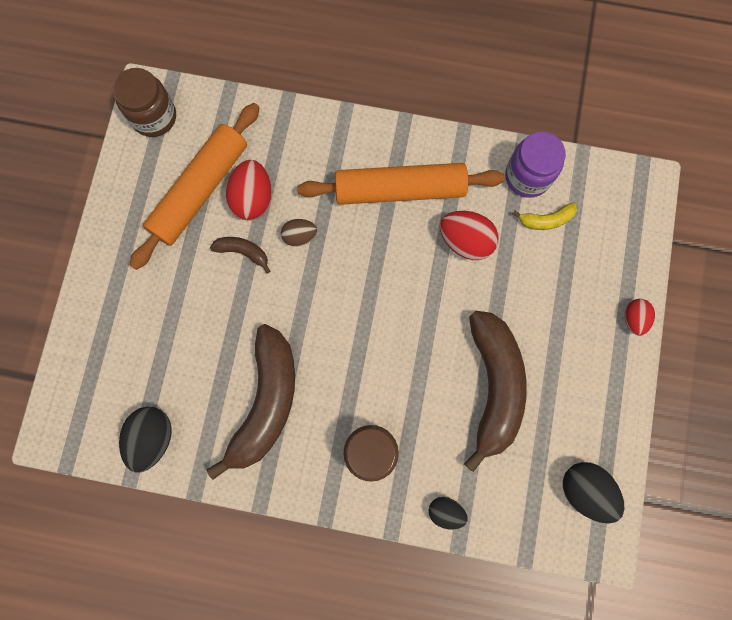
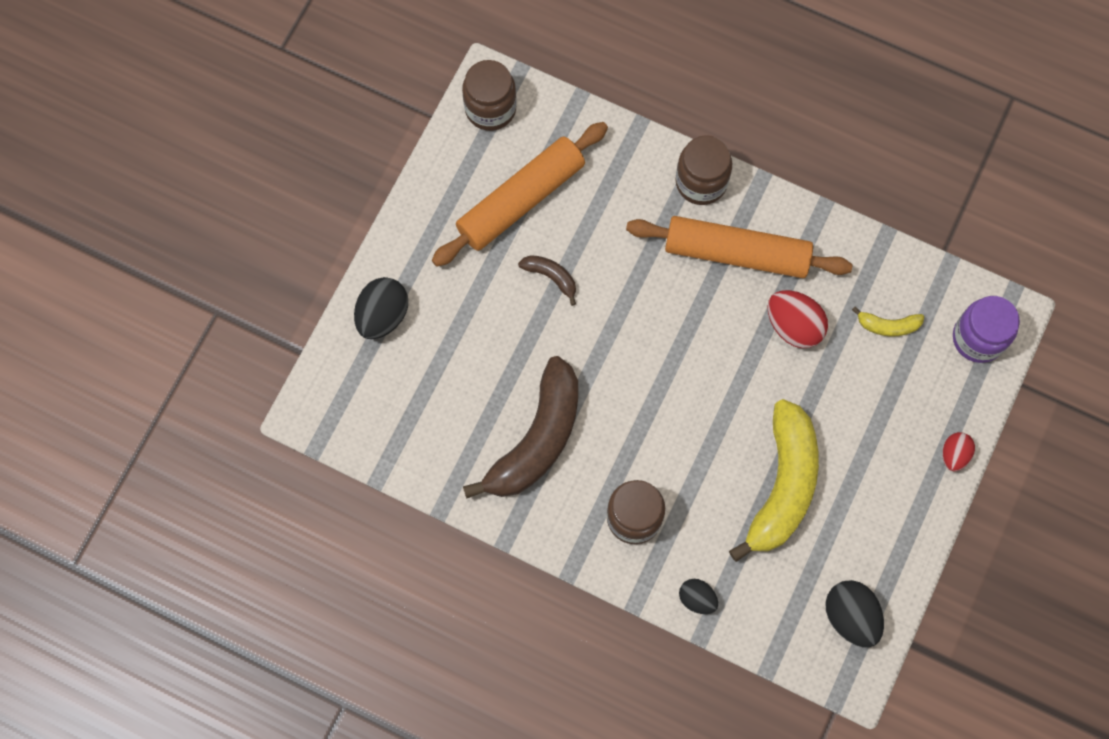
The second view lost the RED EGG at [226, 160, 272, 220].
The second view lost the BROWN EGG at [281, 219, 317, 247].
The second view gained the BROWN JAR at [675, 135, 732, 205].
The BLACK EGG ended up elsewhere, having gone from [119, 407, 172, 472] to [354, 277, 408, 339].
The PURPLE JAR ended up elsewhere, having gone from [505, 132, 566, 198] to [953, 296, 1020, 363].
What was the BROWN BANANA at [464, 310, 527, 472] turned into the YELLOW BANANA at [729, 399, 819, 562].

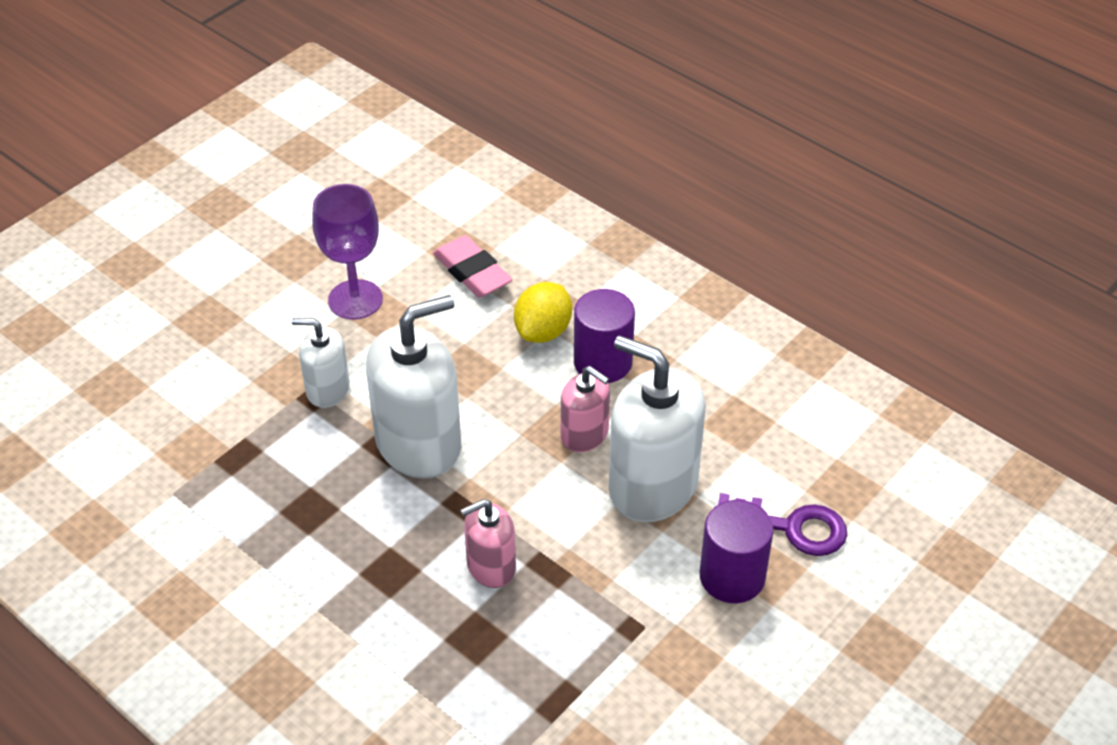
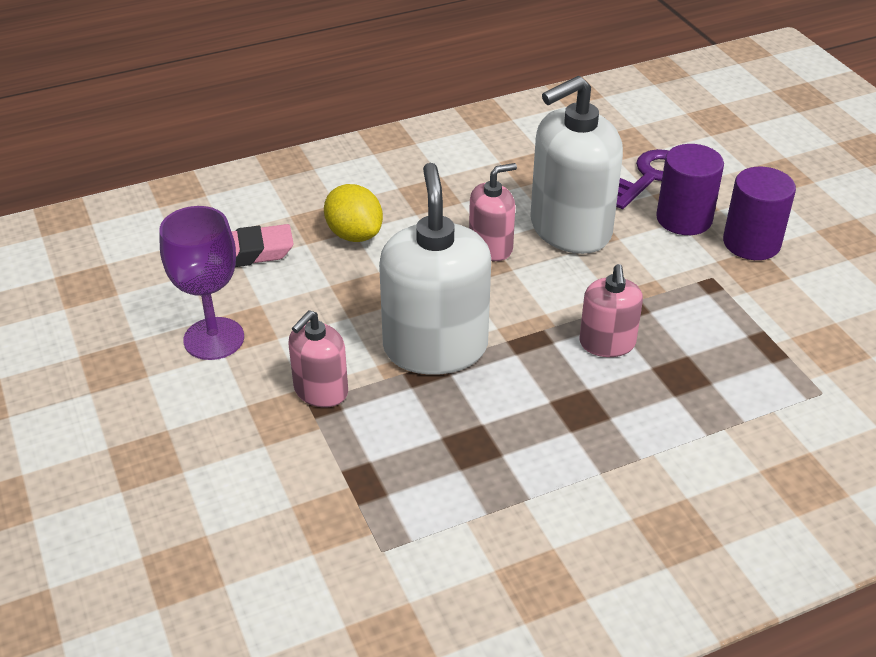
The PURPLE CYLINDER ended up elsewhere, having gone from [574, 289, 635, 383] to [723, 167, 796, 260].
What was the WHITE SOAP DISPENSER at [292, 318, 349, 408] turned into the PINK SOAP DISPENSER at [288, 310, 348, 408].

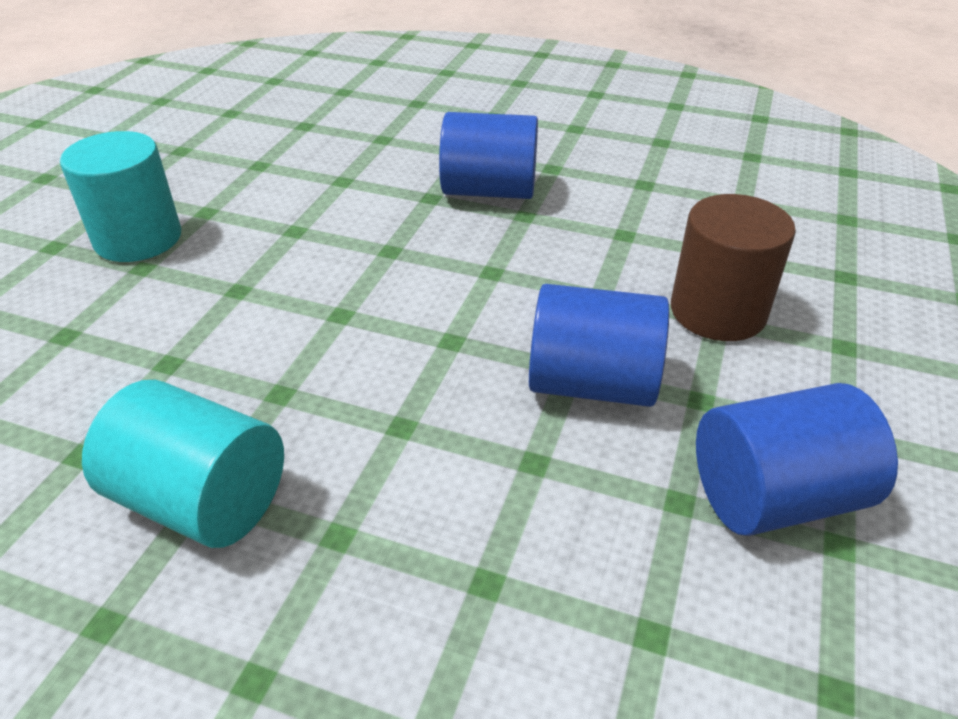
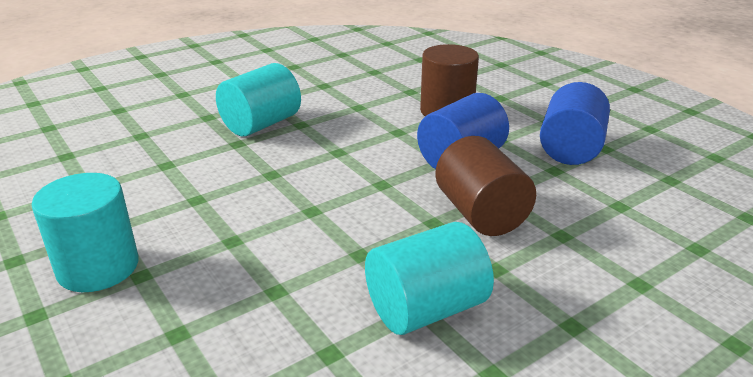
The second view gained the BROWN CYLINDER at [435, 136, 536, 236].
What was the BLUE CYLINDER at [439, 112, 538, 199] turned into the TURQUOISE CYLINDER at [216, 63, 301, 137].

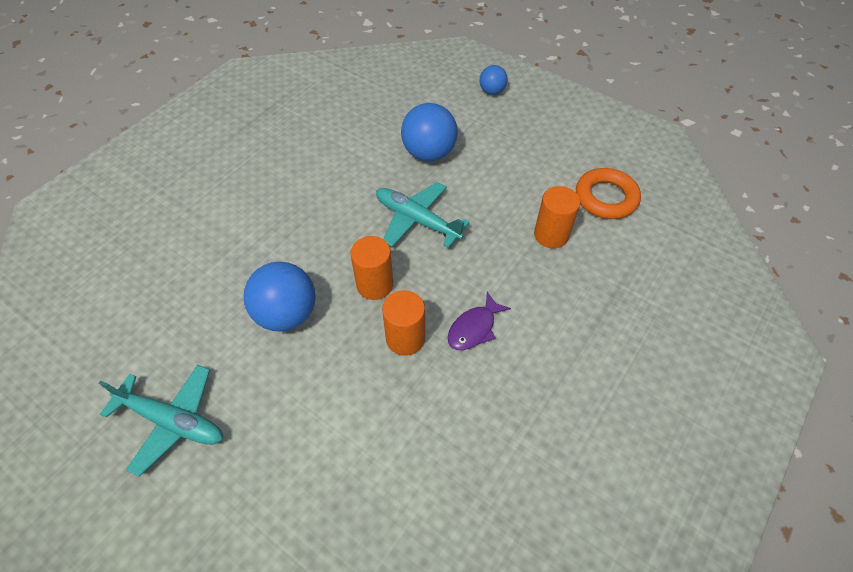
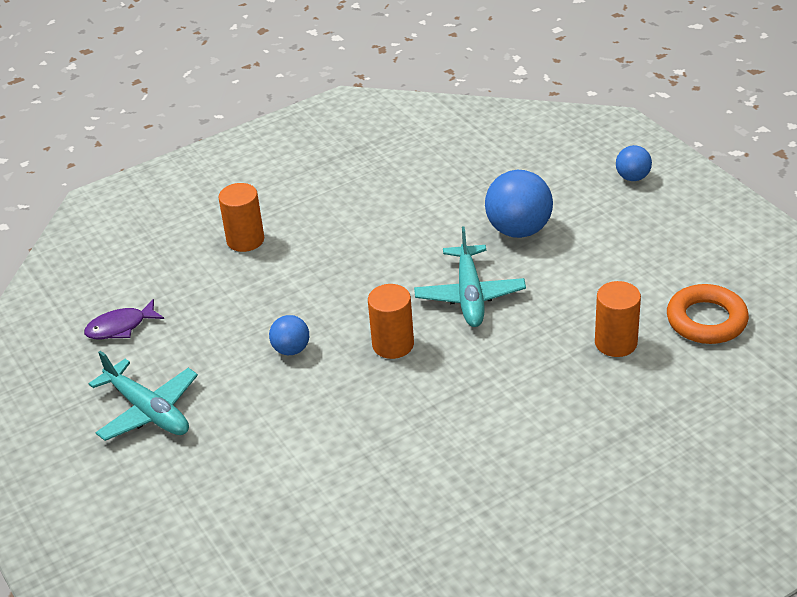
The ORANGE CYLINDER ended up elsewhere, having gone from [382, 290, 425, 356] to [219, 183, 264, 252].
The PURPLE FISH ended up elsewhere, having gone from [448, 292, 511, 350] to [84, 299, 164, 339].
The TURQUOISE PLANE at [376, 182, 470, 248] ended up facing another way, 150 degrees counterclockwise from before.
The size of the BLUE BALL at [243, 262, 316, 331] changed by a factor of 0.55.

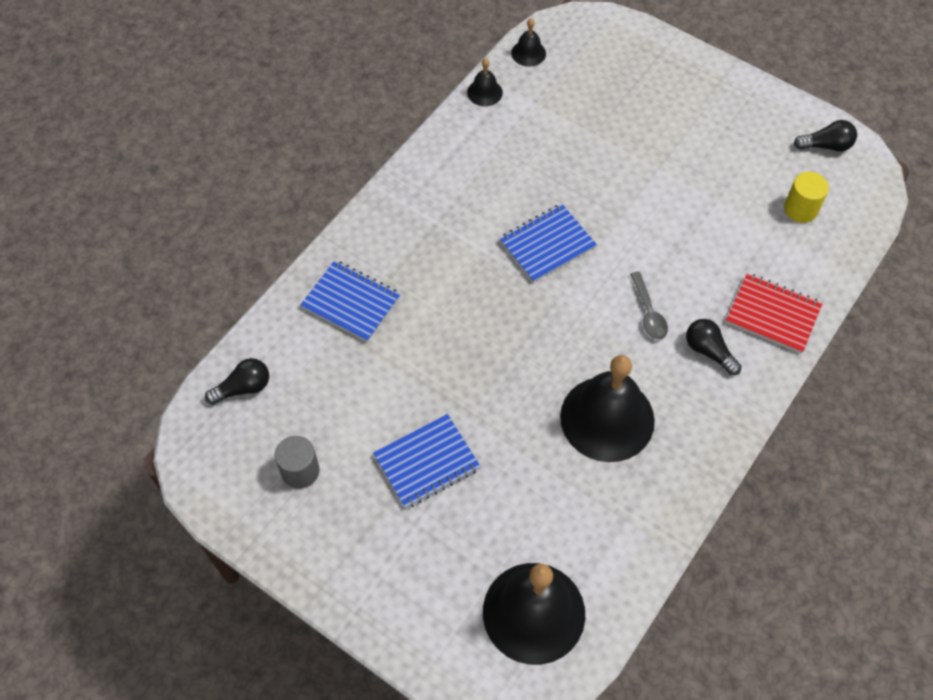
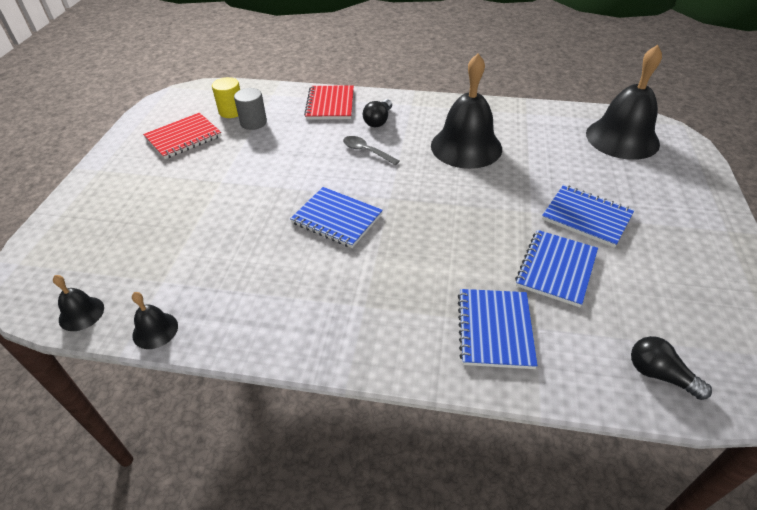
The second view lost the BLACK LIGHT BULB at [794, 120, 857, 152].
The second view gained the RED NOTEBOOK at [143, 113, 222, 159].
The second view gained the BLUE NOTEBOOK at [515, 230, 598, 307].
The GREY CYLINDER ended up elsewhere, having gone from [275, 436, 320, 489] to [234, 88, 267, 130].
The GREY SPOON at [630, 272, 668, 339] ended up facing another way, 105 degrees counterclockwise from before.

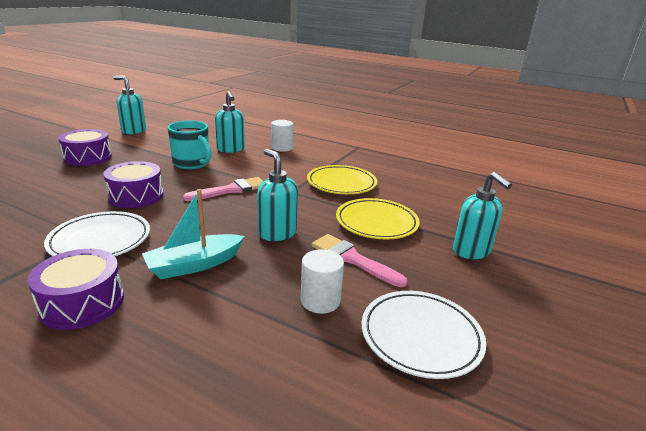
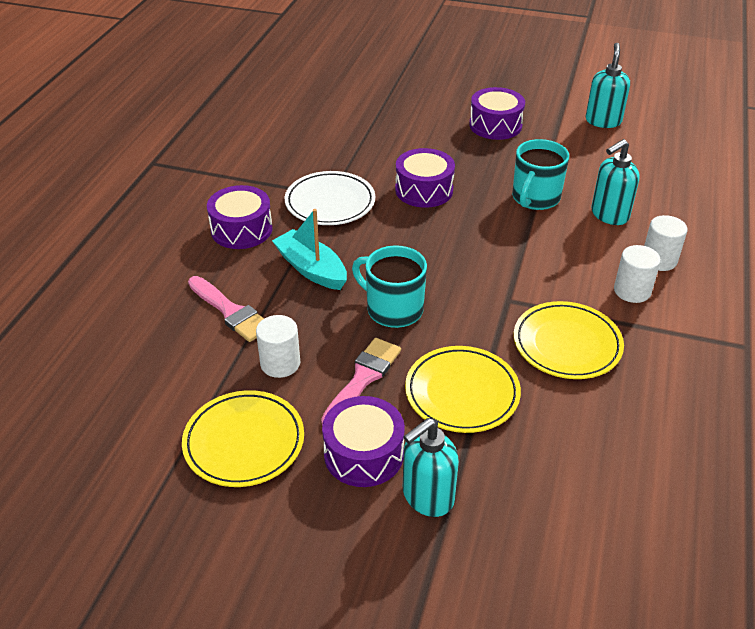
The second view gained the PURPLE DRUM at [322, 396, 405, 487].
The second view gained the WHITE CYLINDER at [614, 245, 661, 303].
The PINK BRUSH ended up elsewhere, having gone from [183, 177, 263, 201] to [188, 276, 264, 342].
Where the TURQUOISE SOAP DISPENSER stood at [257, 149, 298, 241], the TURQUOISE MUG came to stand at [352, 245, 427, 328].
What was the WHITE PLATE at [362, 291, 486, 379] turned into the YELLOW PLATE at [182, 390, 304, 487].

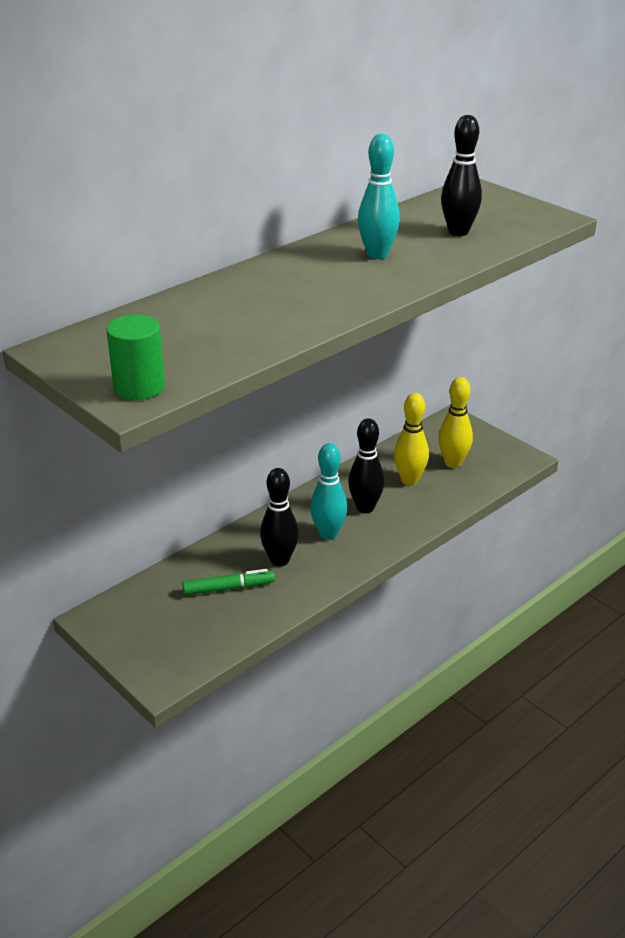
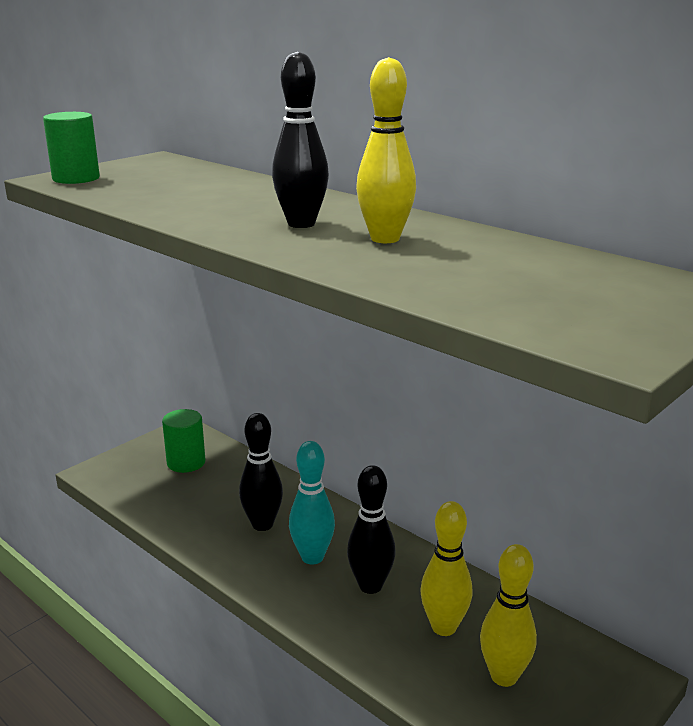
The second view lost the GREEN MARKER at [182, 569, 275, 595].
The second view gained the GREEN CYLINDER at [162, 409, 206, 473].
The BLACK BOWLING PIN ended up elsewhere, having gone from [441, 115, 482, 236] to [272, 52, 329, 228].
What was the TURQUOISE BOWLING PIN at [358, 134, 400, 259] turned into the YELLOW BOWLING PIN at [356, 57, 416, 243].

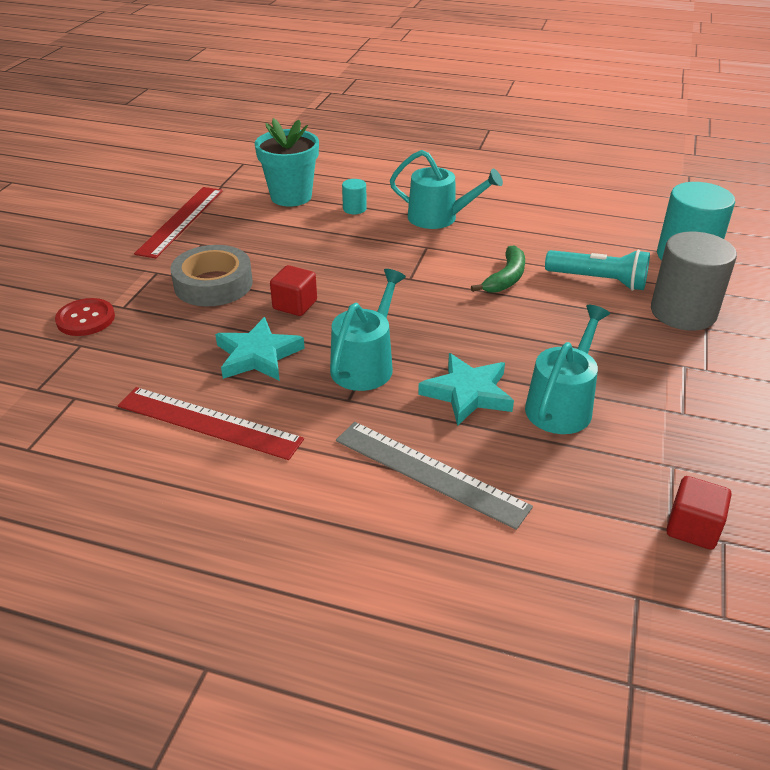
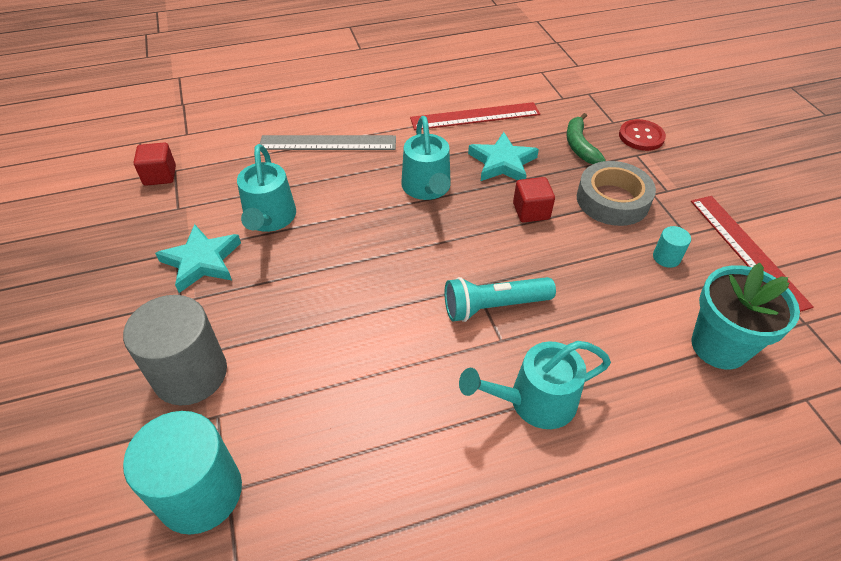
The TURQUOISE CYLINDER ended up elsewhere, having gone from [342, 179, 367, 214] to [653, 226, 691, 268].
The TURQUOISE STAR ended up elsewhere, having gone from [418, 353, 514, 426] to [155, 224, 241, 293].
The GREEN BANANA ended up elsewhere, having gone from [471, 245, 525, 293] to [566, 113, 606, 164].
The TURQUOISE FLASHLIGHT ended up elsewhere, having gone from [545, 250, 650, 291] to [444, 277, 556, 322].

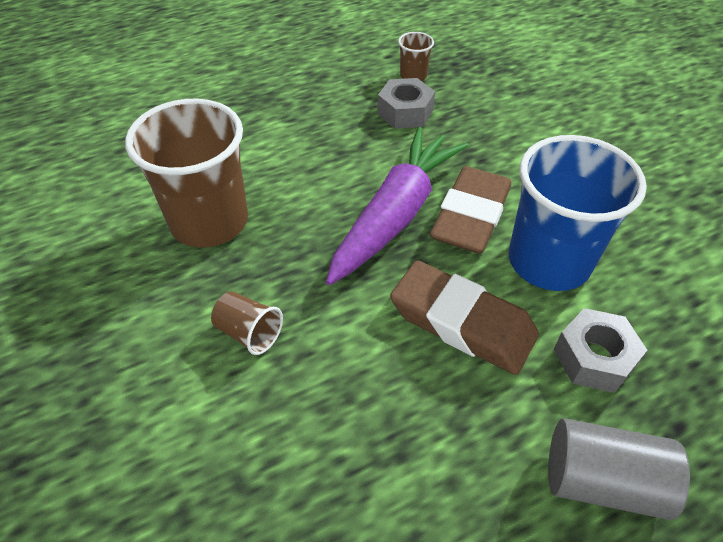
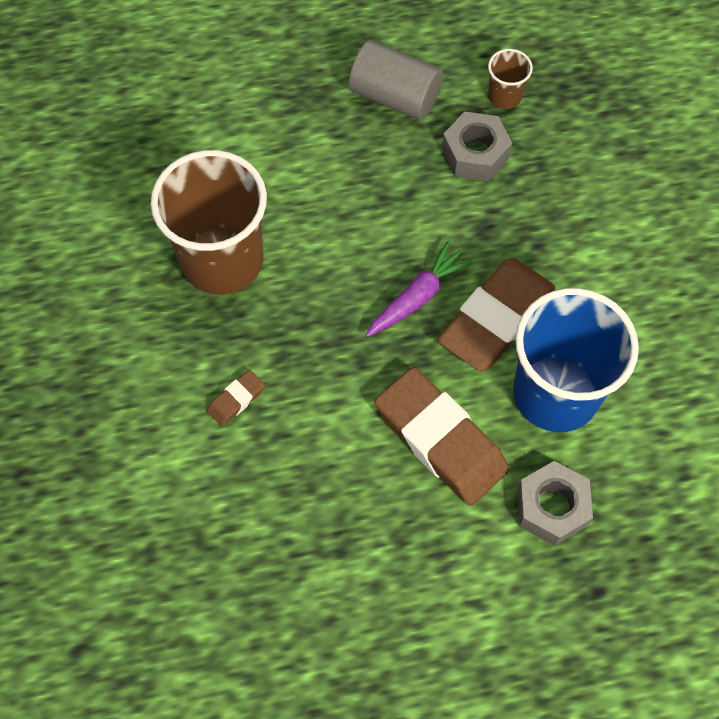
The GREY CYLINDER ended up elsewhere, having gone from [548, 418, 690, 520] to [349, 40, 443, 120].
Where the BROWN CUP stood at [211, 291, 283, 355], the BROWN ERASER came to stand at [207, 370, 265, 426].
The size of the PURPLE CARROT at [326, 127, 468, 285] changed by a factor of 0.53.

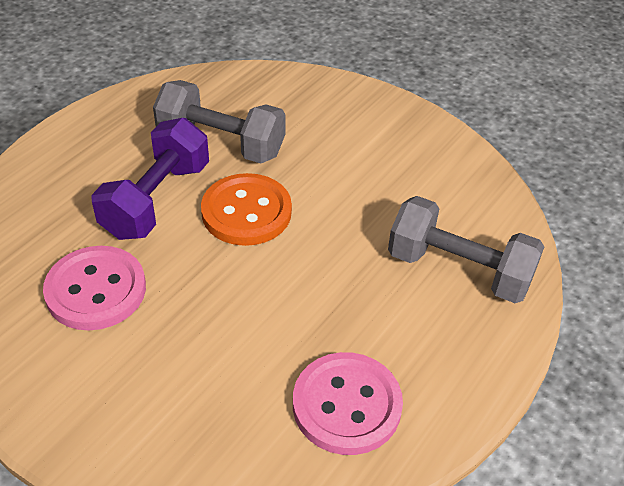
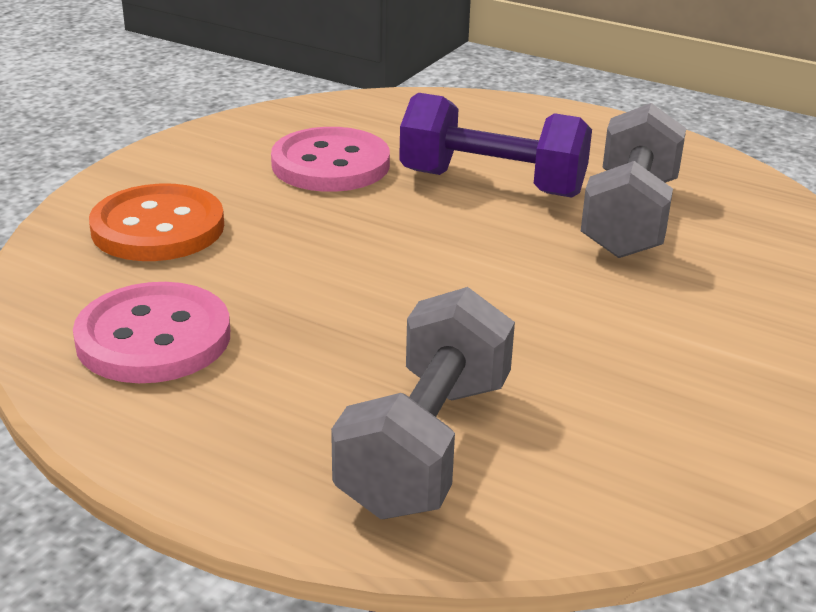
The ORANGE BUTTON ended up elsewhere, having gone from [201, 173, 292, 246] to [89, 184, 224, 261].

